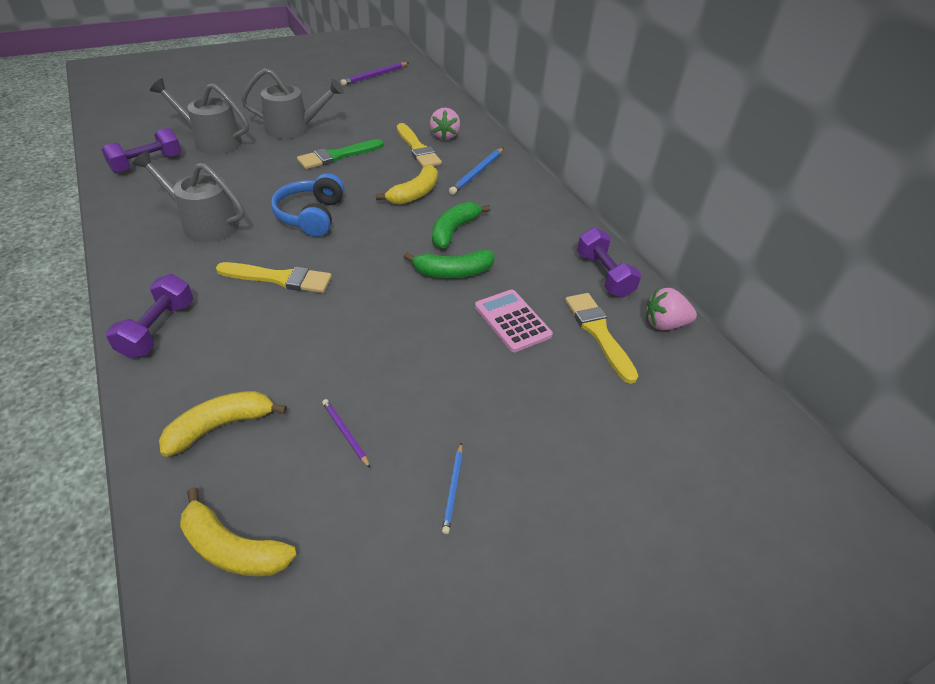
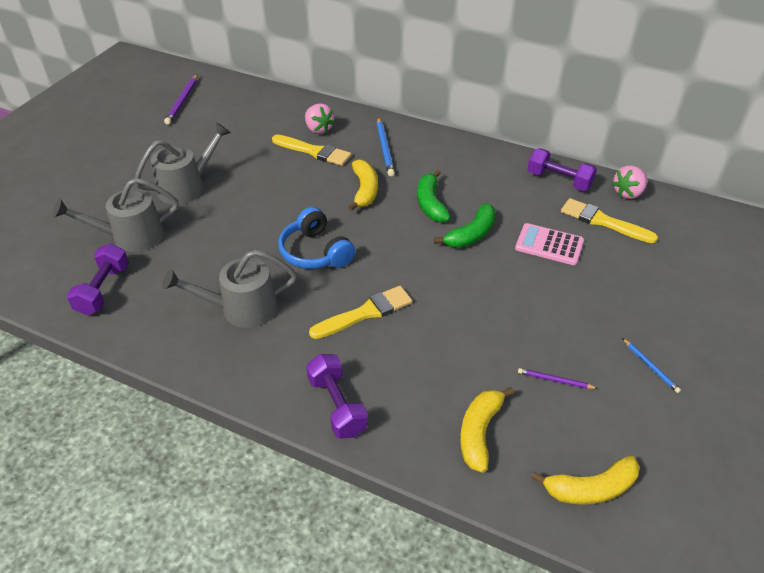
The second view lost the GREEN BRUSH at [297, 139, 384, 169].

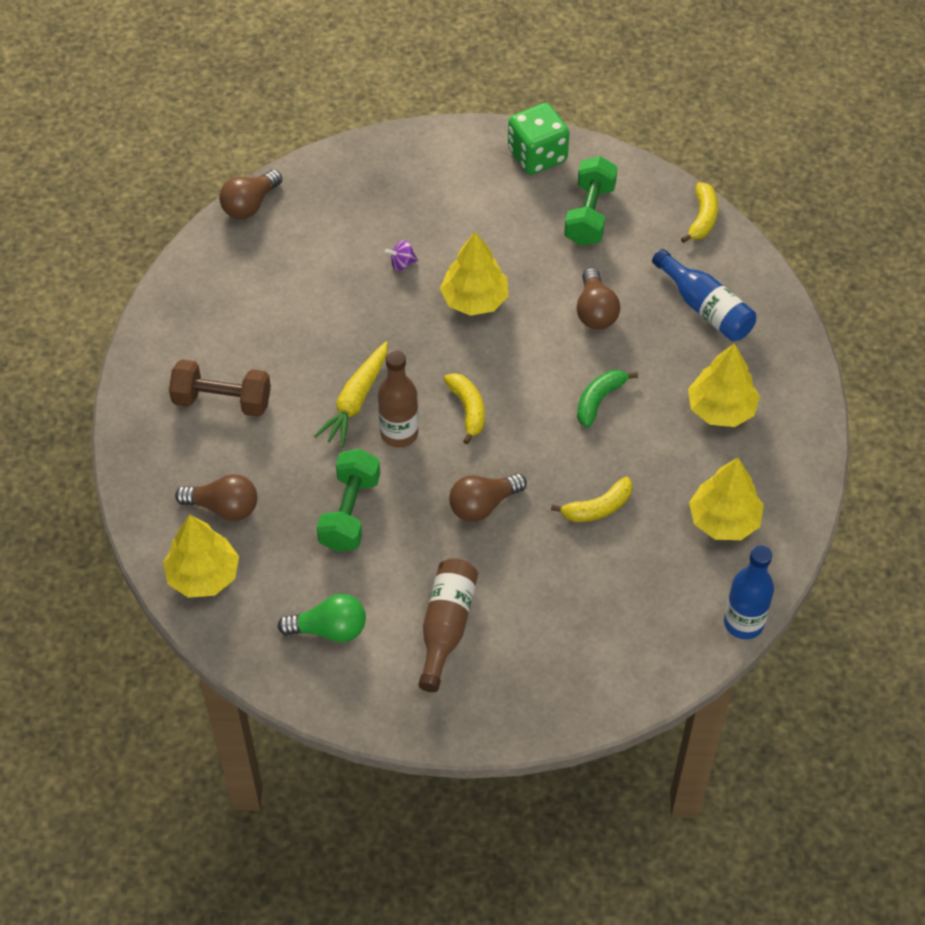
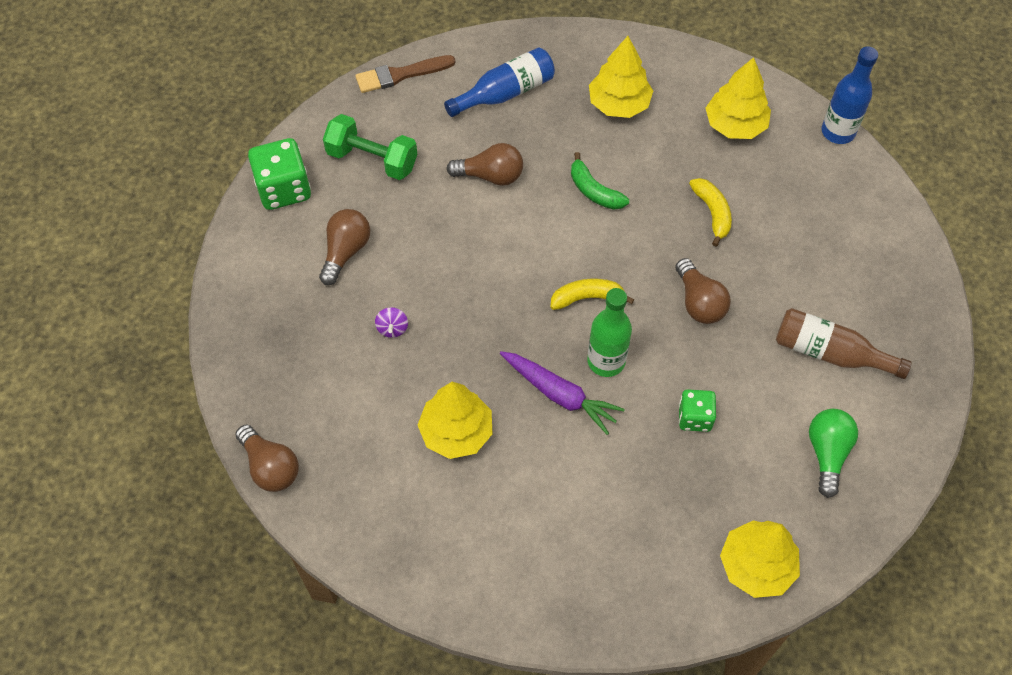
The second view lost the BROWN DUMBBELL at [169, 359, 271, 417].
The BROWN LIGHT BULB ended up elsewhere, having gone from [175, 474, 257, 521] to [319, 209, 370, 285].
The YELLOW TREE ended up elsewhere, having gone from [440, 231, 509, 316] to [418, 382, 492, 459].
Where the GREEN DUMBBELL stood at [317, 449, 380, 552], the GREEN DICE came to stand at [679, 389, 716, 432].
Where the YELLOW BANANA stood at [681, 182, 718, 243], the BROWN BRUSH came to stand at [355, 55, 455, 93].
What was the YELLOW CARROT at [314, 341, 388, 447] turned into the PURPLE CARROT at [500, 351, 625, 435].
What was the BROWN BOTTLE at [378, 350, 418, 447] turned into the GREEN BOTTLE at [587, 288, 632, 377].

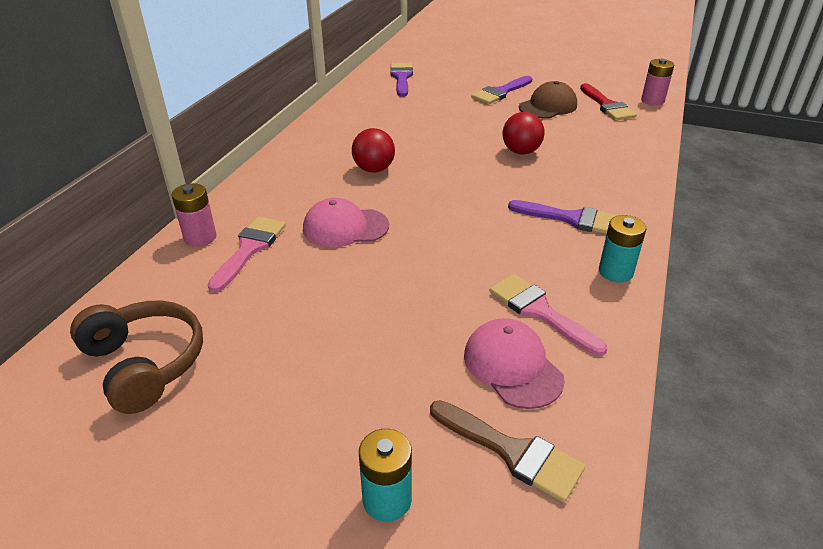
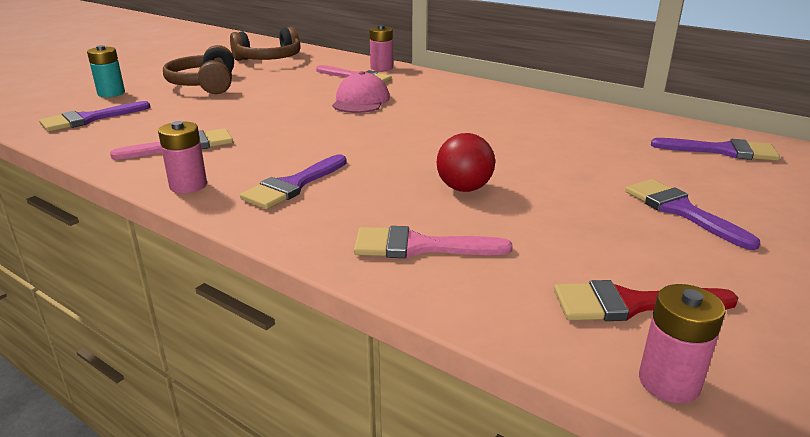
The second view lost the RED BALL at [352, 128, 395, 173].
The second view lost the PINK CAP at [464, 318, 565, 409].
The second view lost the BROWN CAP at [519, 81, 577, 119].
The second view gained the BROWN HEADPHONES at [163, 45, 234, 94].
The second view gained the PINK BRUSH at [354, 226, 513, 258].
What was the BROWN BRUSH at [430, 400, 585, 503] turned into the PURPLE BRUSH at [39, 101, 150, 132].
What was the TURQUOISE BATTERY at [599, 215, 646, 282] turned into the PINK BATTERY at [158, 121, 207, 194].

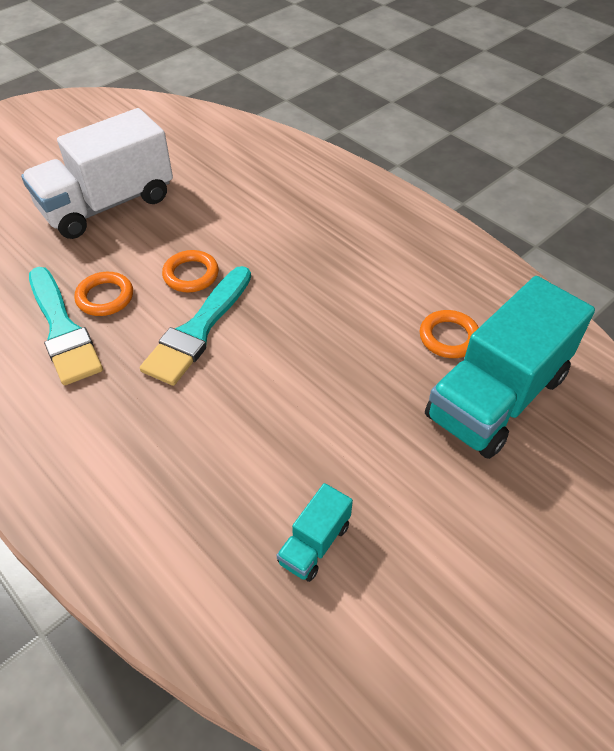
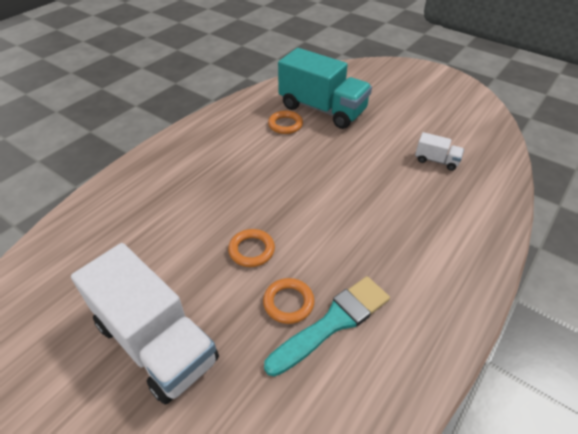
The second view lost the TURQUOISE BRUSH at [140, 266, 251, 386].
What was the TURQUOISE TRUCK at [277, 483, 353, 582] turned into the WHITE TRUCK at [415, 132, 464, 171].

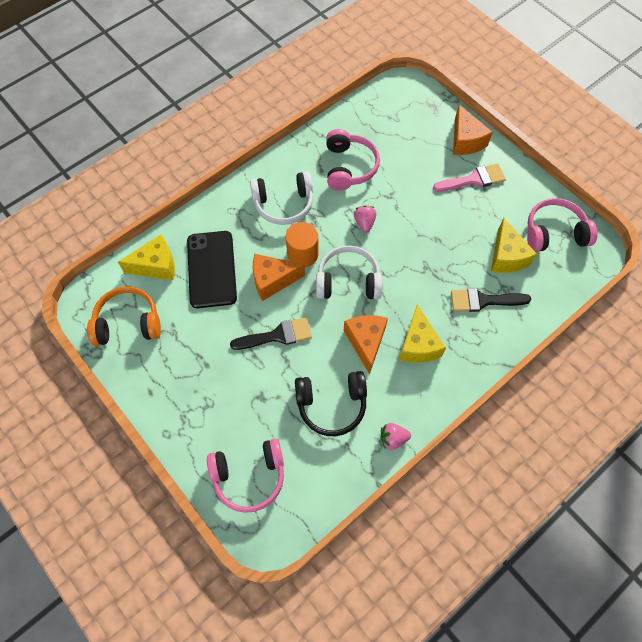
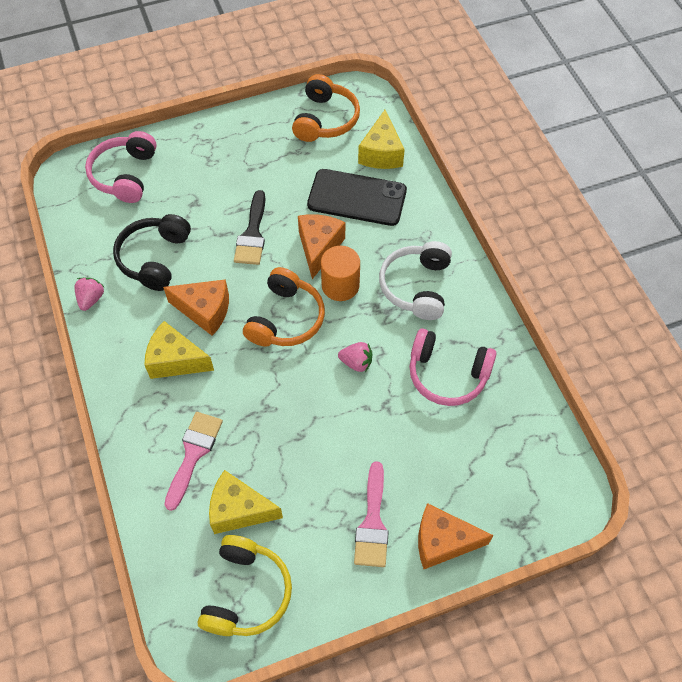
What was the WHITE HEADPHONES at [316, 245, 383, 299] turned into the ORANGE HEADPHONES at [243, 267, 325, 347].
What was the BLACK BRUSH at [451, 288, 531, 312] turned into the PINK BRUSH at [164, 412, 223, 511].
What was the PINK HEADPHONES at [527, 198, 598, 252] turned into the YELLOW HEADPHONES at [198, 535, 292, 636].

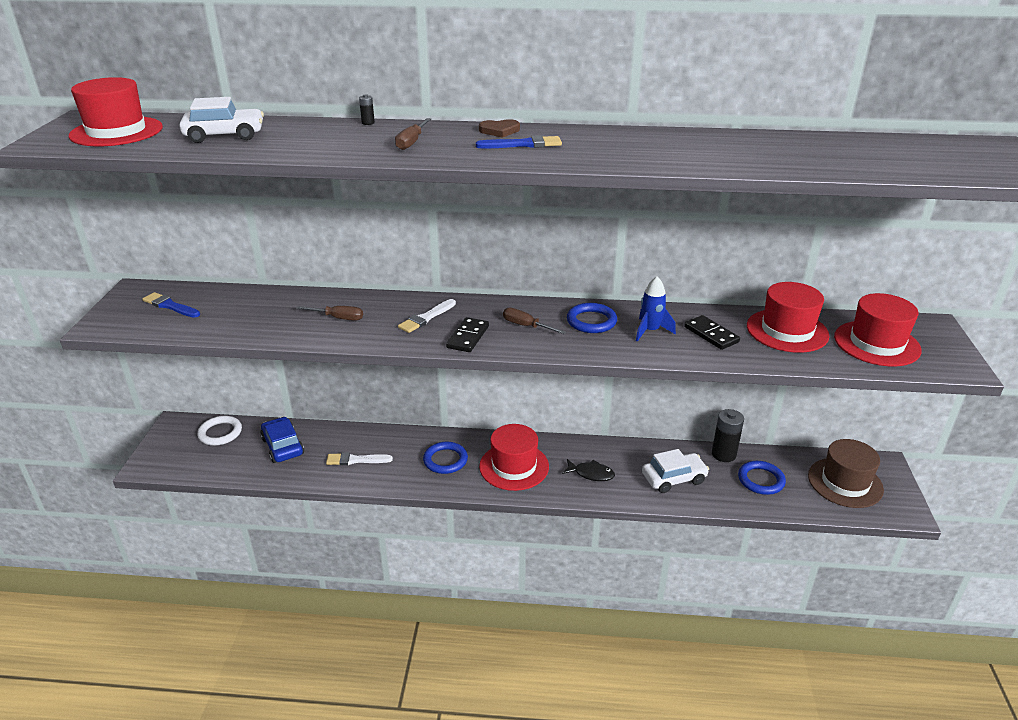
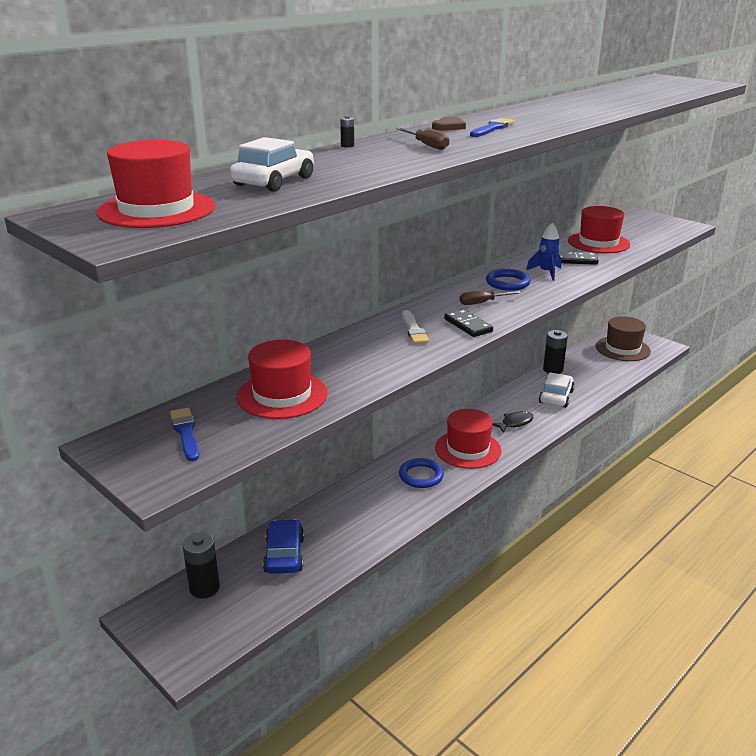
The second view lost the BROWN SCREWDRIVER at [296, 306, 363, 321].
The second view lost the WHITE BRUSH at [326, 452, 393, 465].
The second view lost the BLUE RING at [738, 461, 786, 495].
The RED HAT ended up elsewhere, having gone from [834, 293, 922, 366] to [237, 340, 328, 419].
Where the WHITE RING stood at [197, 416, 242, 446], the BLACK BATTERY came to stand at [183, 533, 220, 599].
The BLUE BRUSH at [143, 292, 200, 318] ended up facing another way, 90 degrees clockwise from before.
The BLUE CAR at [260, 417, 304, 463] ended up facing another way, 75 degrees clockwise from before.

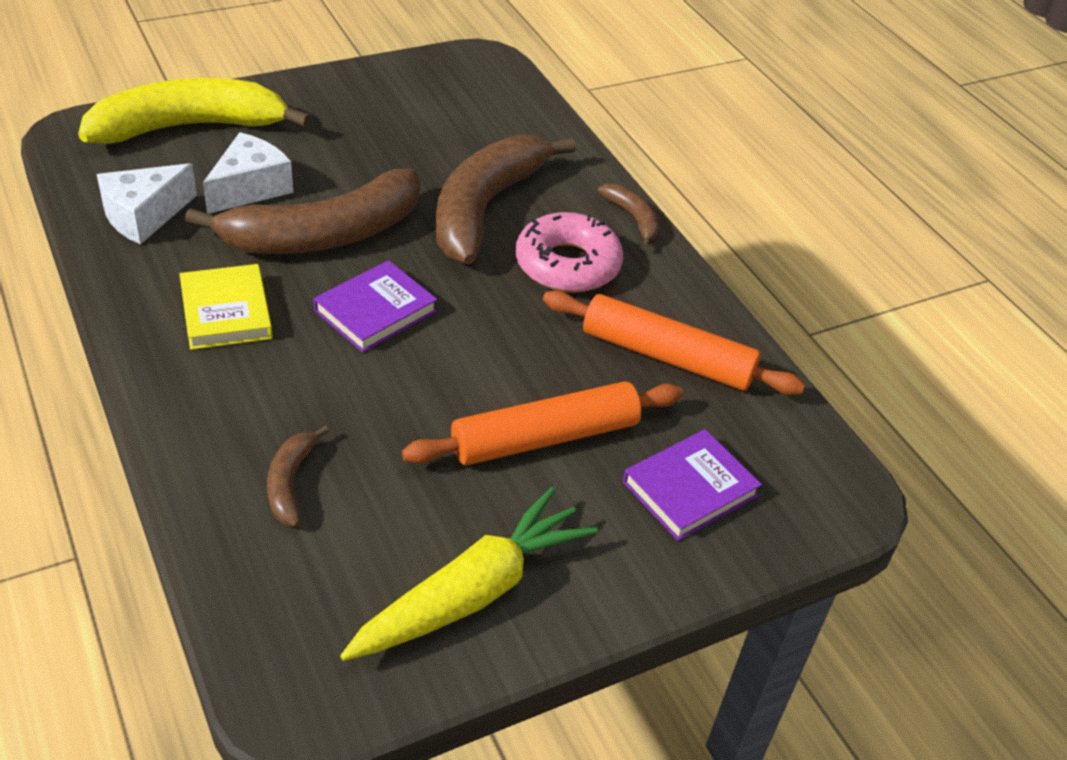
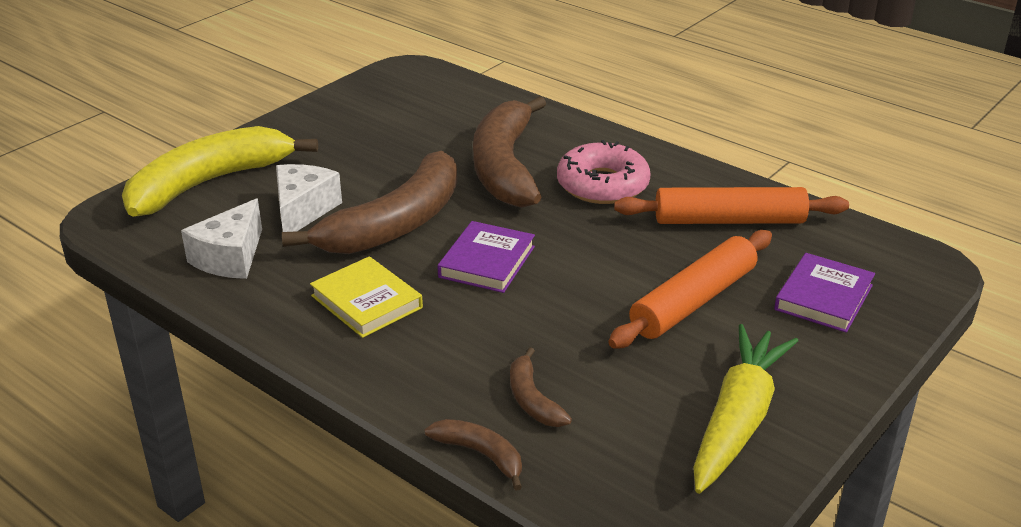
The BROWN BANANA ended up elsewhere, having gone from [598, 184, 659, 249] to [425, 419, 522, 491].

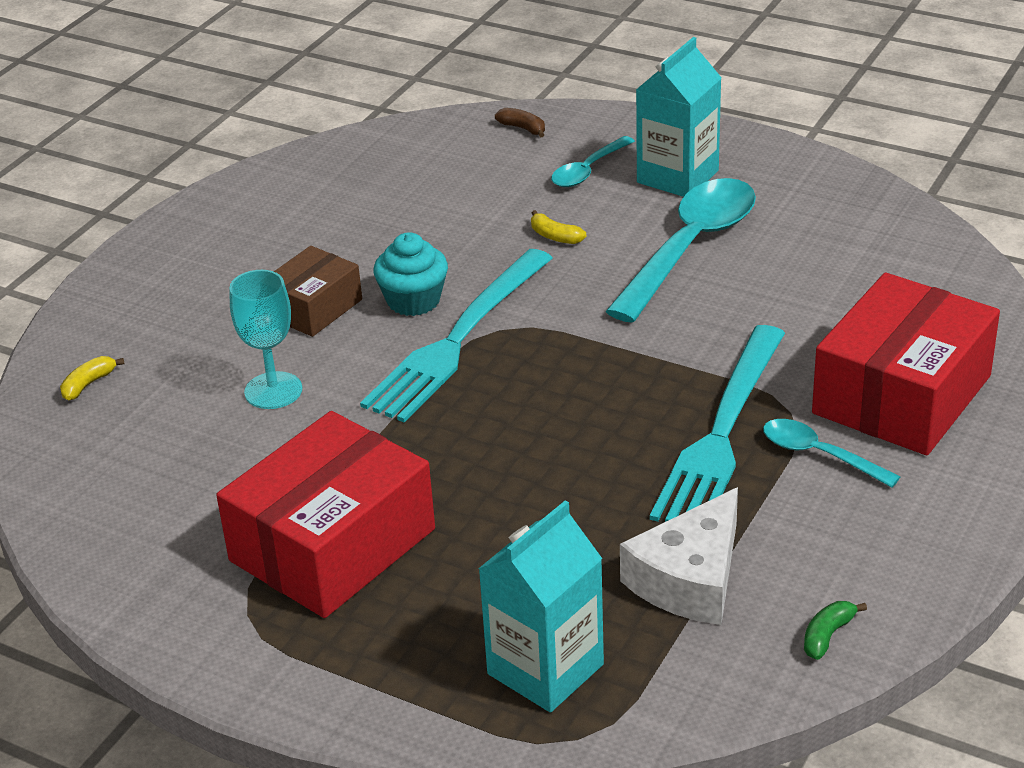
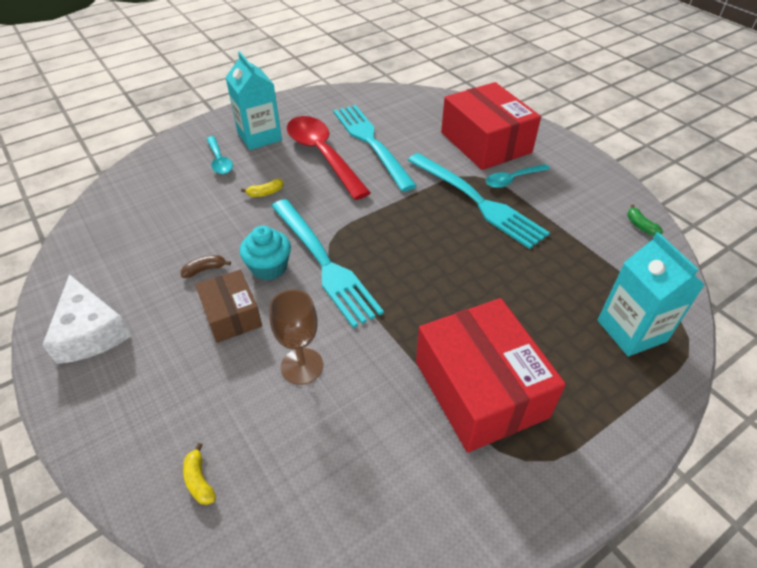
The second view gained the TURQUOISE FORK at [333, 105, 417, 192].
The BROWN BANANA ended up elsewhere, having gone from [495, 108, 545, 138] to [181, 255, 231, 278].
The WHITE CHEESE ended up elsewhere, having gone from [620, 487, 738, 625] to [42, 274, 132, 364].
What was the TURQUOISE GOBLET at [229, 270, 302, 409] turned into the BROWN GOBLET at [269, 290, 323, 385].
What was the TURQUOISE SPOON at [605, 178, 756, 323] turned into the RED SPOON at [287, 116, 371, 200].

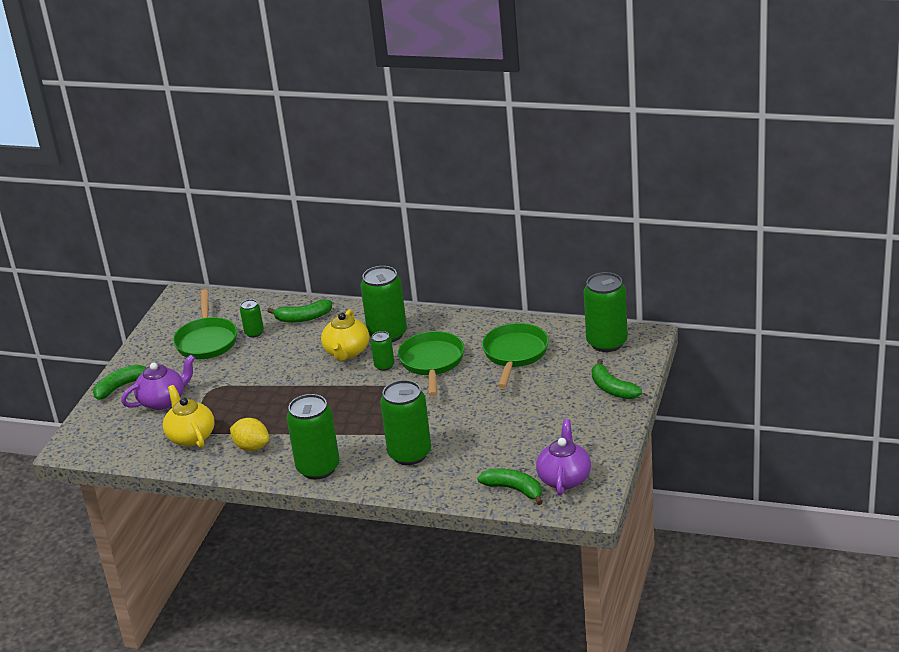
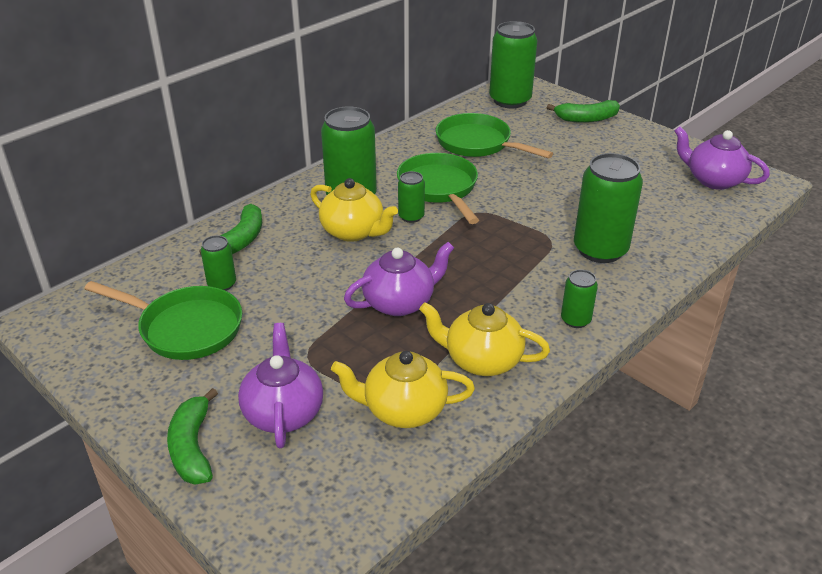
The second view lost the GREEN BANANA at [477, 468, 543, 505].
The second view gained the PURPLE TEAPOT at [344, 242, 454, 316].
Where the YELLOW LEMON stood at [230, 418, 269, 451], the YELLOW TEAPOT came to stand at [419, 302, 550, 376].
The GREEN PAN at [398, 331, 465, 396] ended up facing another way, 45 degrees clockwise from before.
The size of the GREEN CAN at [286, 394, 340, 480] changed by a factor of 0.50.

